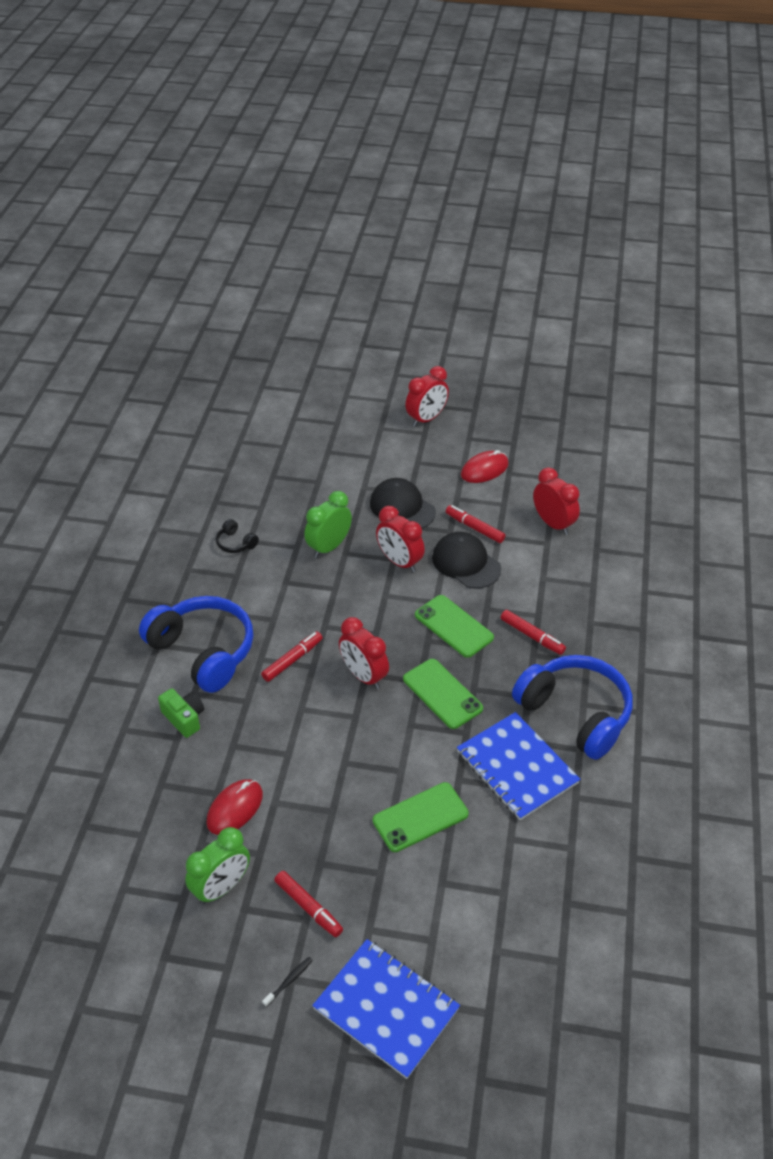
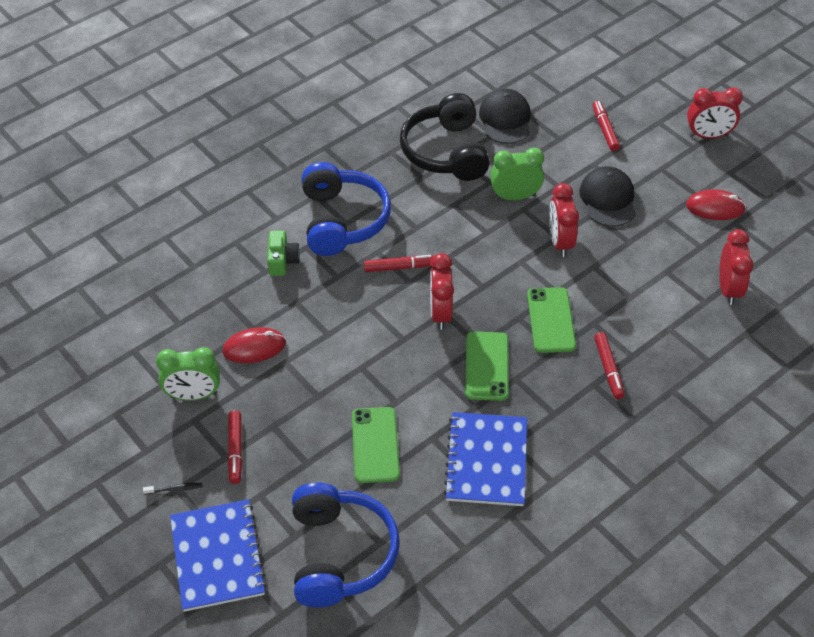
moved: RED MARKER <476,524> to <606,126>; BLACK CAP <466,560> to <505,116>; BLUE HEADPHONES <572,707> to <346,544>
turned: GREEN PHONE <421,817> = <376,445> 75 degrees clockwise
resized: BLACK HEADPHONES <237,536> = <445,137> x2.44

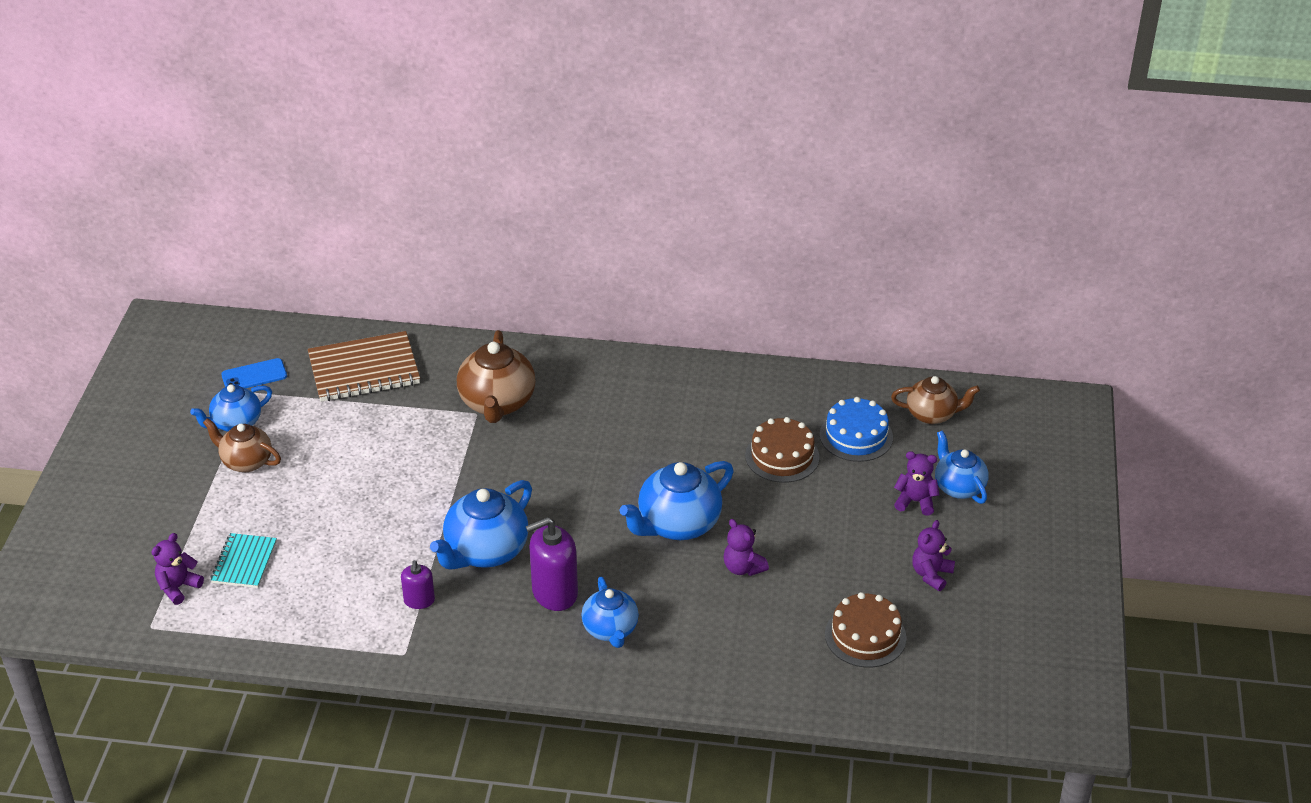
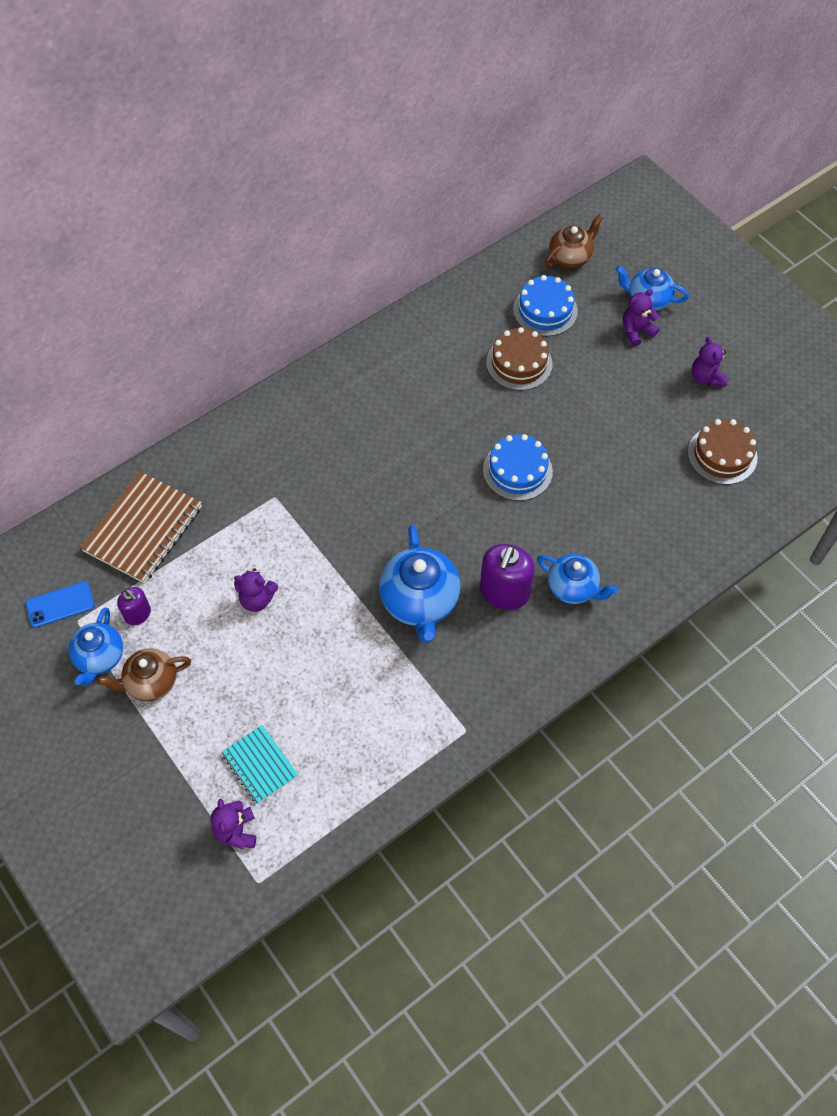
removed: BROWN TEAPOT <496,376>
moved: PURPLE TEDDY BEAR <746,547> to <256,590>; PURPLE SOAP DISPENSER <418,584> to <134,606>
replaced: BLUE TEAPOT <676,500> to BLUE CAKE <518,467>
turned: BLUE PHONE <254,373> = <60,605> 45 degrees clockwise

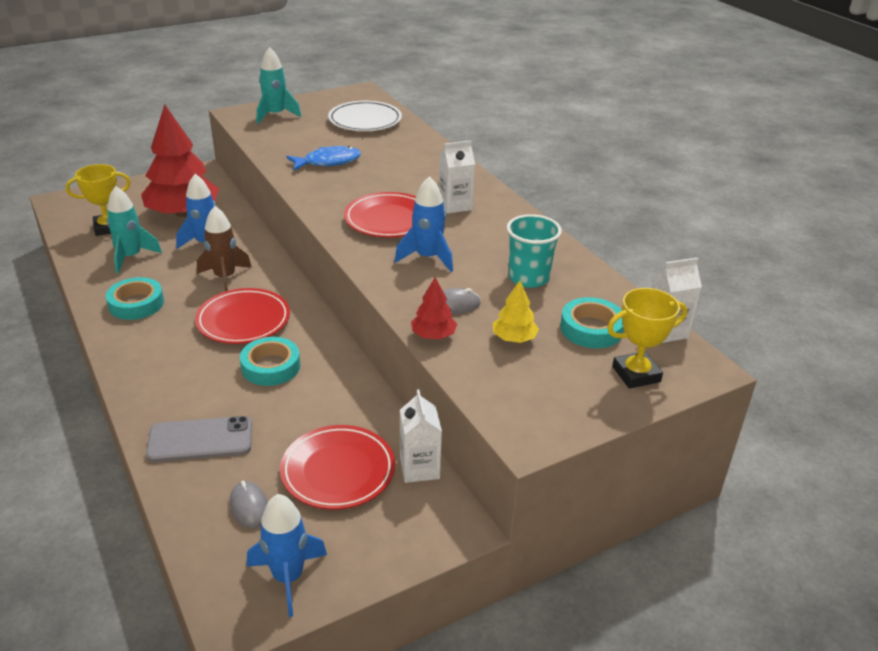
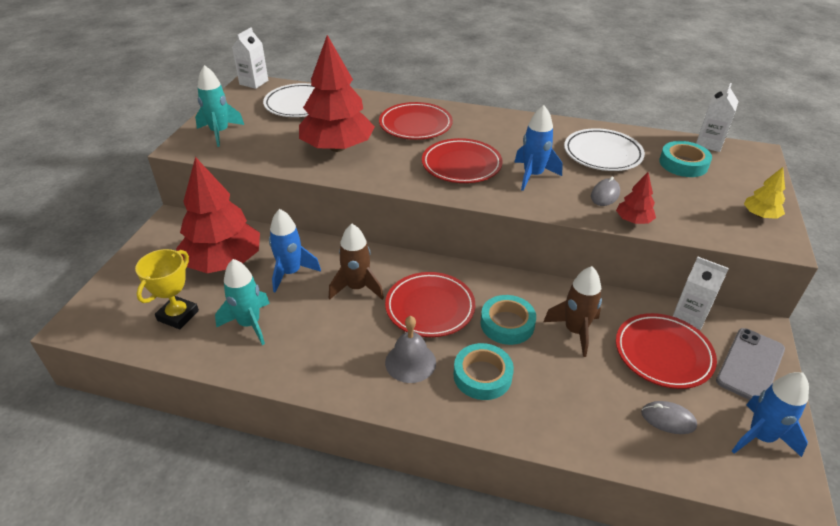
removed: YELLOW TROPHY <647,338>
added: RED PLATE <416,121>; BROWN ROCKET <572,311>; GREY BELL <410,349>
moved: WHITE CARTON <457,177> to <250,58>; TURQUOISE TAPE <135,298> to <484,371>; YELLOW TREE <516,312> to <764,193>; GREY PHONE <199,439> to <750,364>
replaced: BLUE FISH <323,158> to RED TREE <337,93>; TURQUOISE CUP <534,251> to WHITE PLATE <604,149>

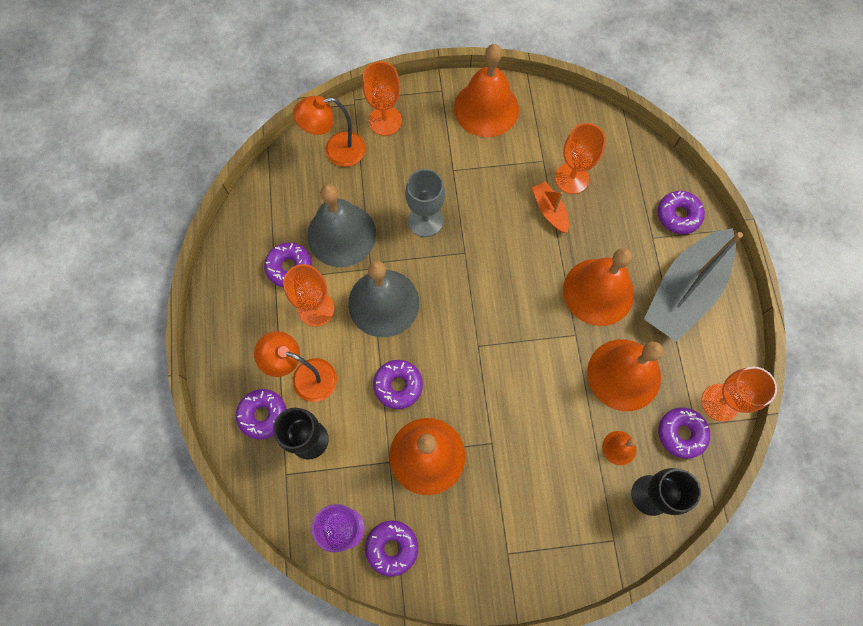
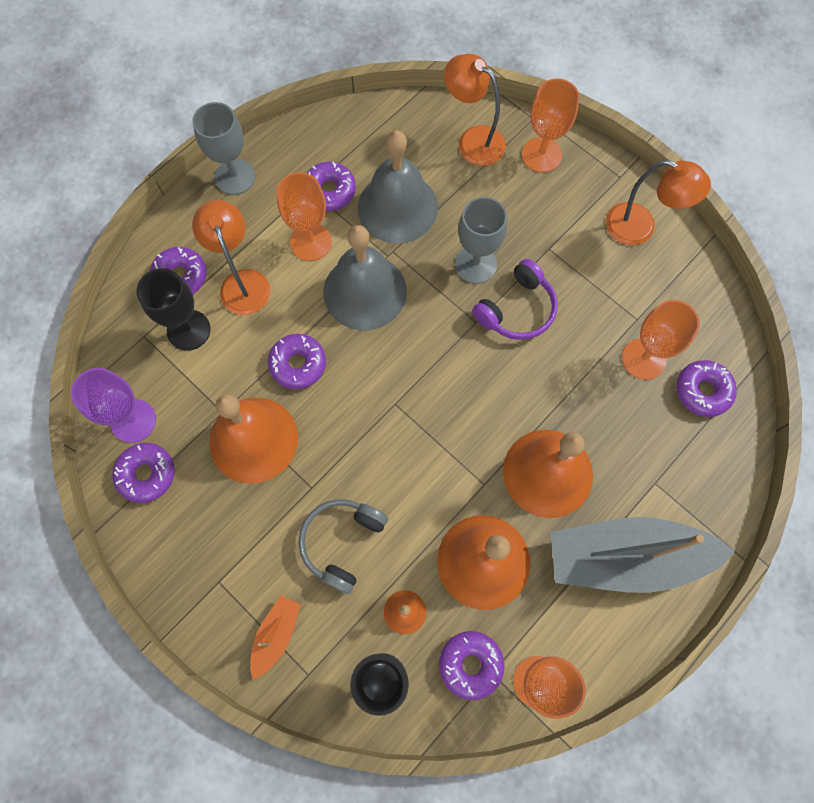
added: GREY GOBLET <223,148>; PURPLE HEADPHONES <515,299>; GREY HEADPHONES <343,546>
moved: ORANGE BOAT <550,207> to <275,637>; PURPLE DONUT <681,212> to <706,388>
replaced: ORANGE BELL <486,90> to ORANGE LAMP <658,202>

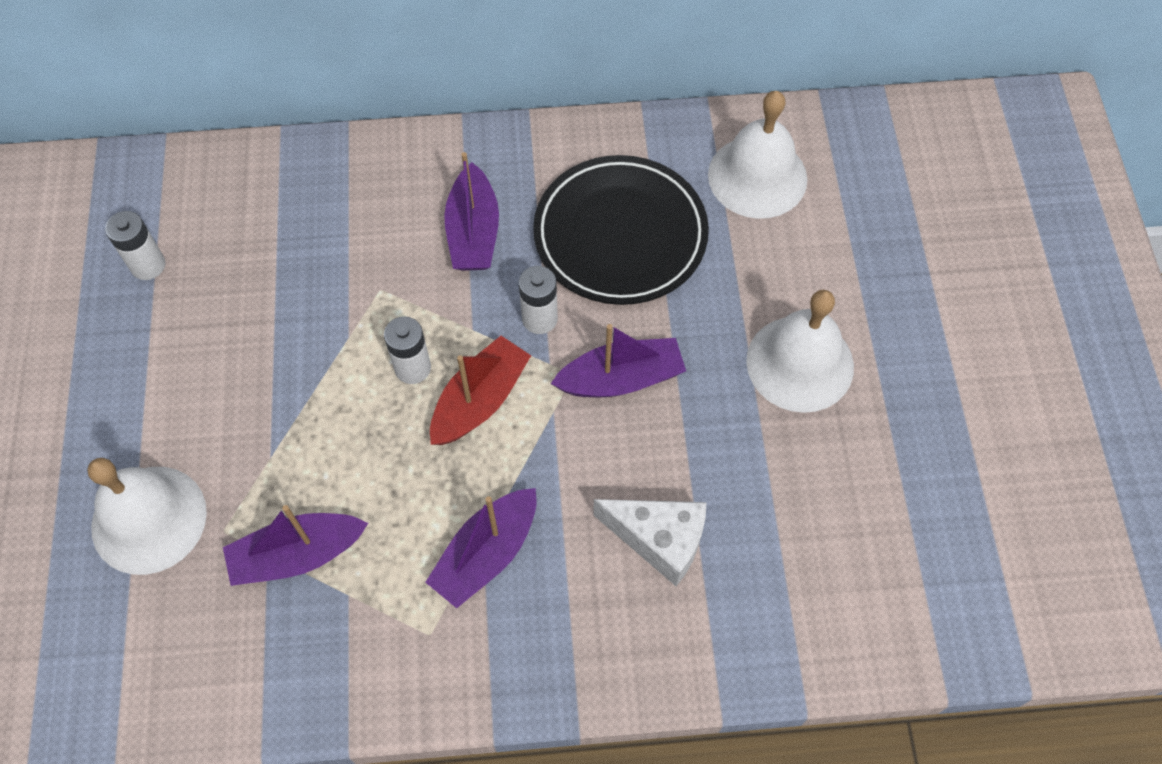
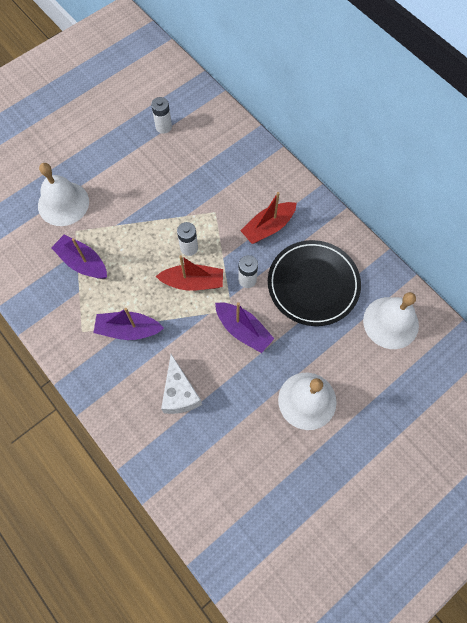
recoloured: PURPLE BOAT <471,211> to RED BOAT <268,218>

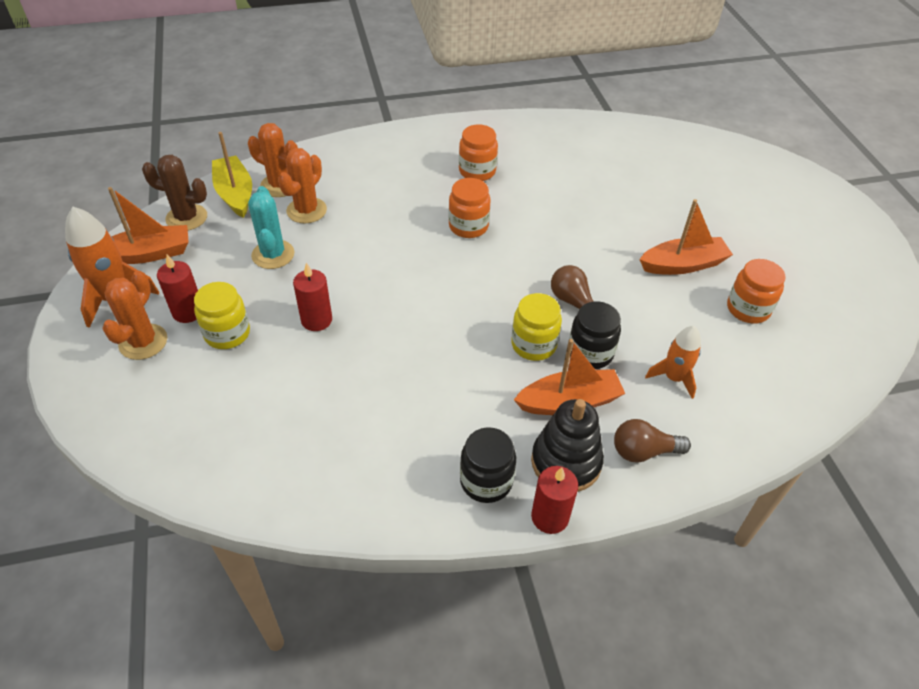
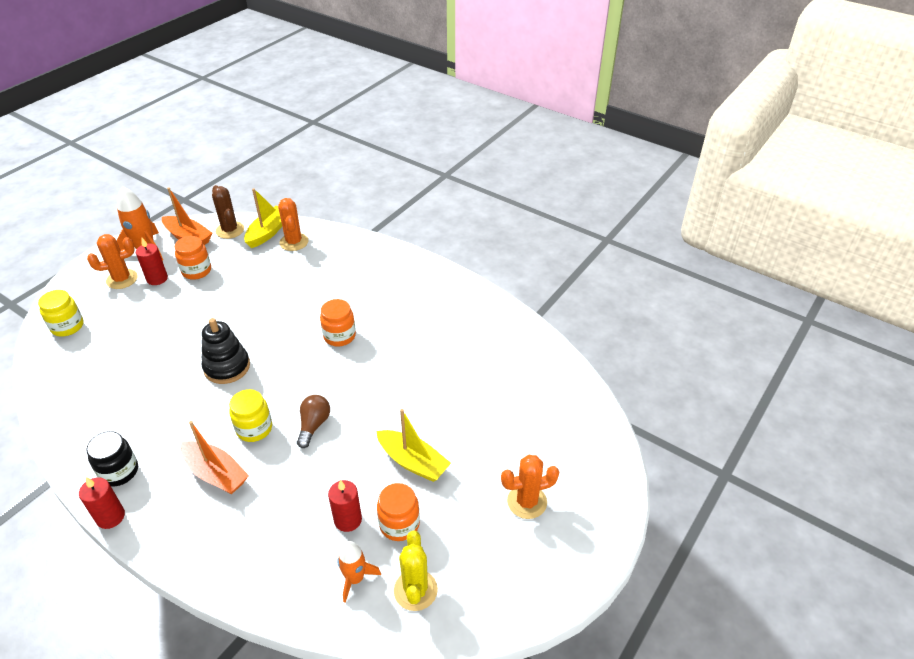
removed: TURQUOISE CACTUS <271,227>; BLACK JAR <595,335>; BROWN LIGHT BULB <652,441>
added: YELLOW CACTUS <416,571>
moved: ORANGE JAR <478,153> to <193,258>; ORANGE CACTUS <302,185> to <530,487>; RED CANDLE <312,297> to <345,506>; YELLOW JAR <222,315> to <60,313>; ORANGE ROCKET <673,362> to <359,572>; BLACK STACKING TOY <567,445> to <226,351>
recoloured: ORANGE BOAT <686,237> to YELLOW BOAT <413,445>

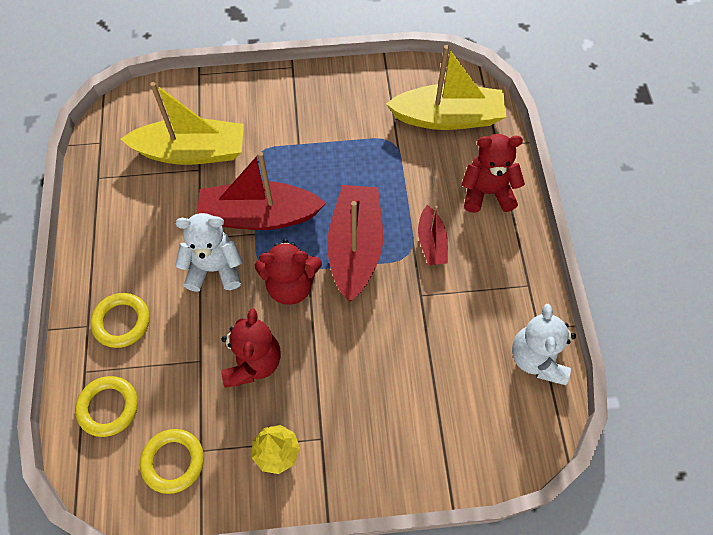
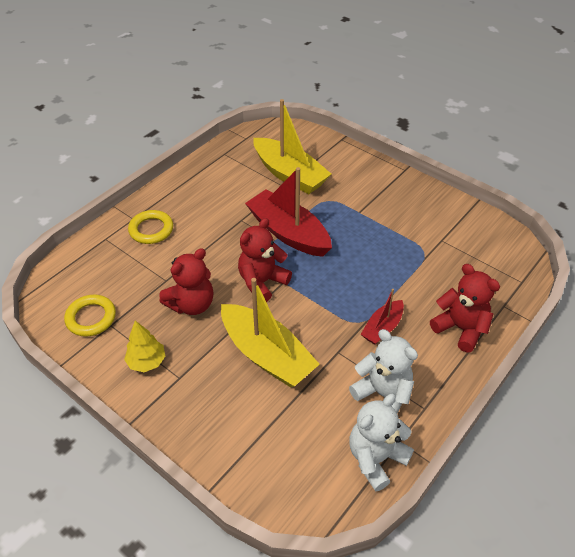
removed: RED BOAT <355,243>; YELLOW RING <106,406>
moved: YELLOW BOAT <446,87> to <270,332>; WHITE TEDDY BEAR <209,252> to <383,371>
turned: RED TEDDY BEAR <288,272> = <265,260> 90 degrees clockwise

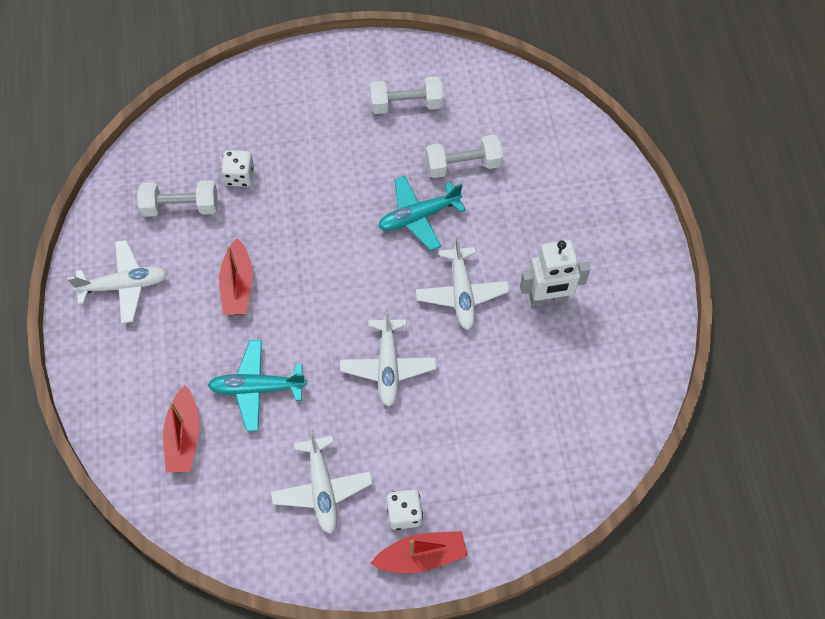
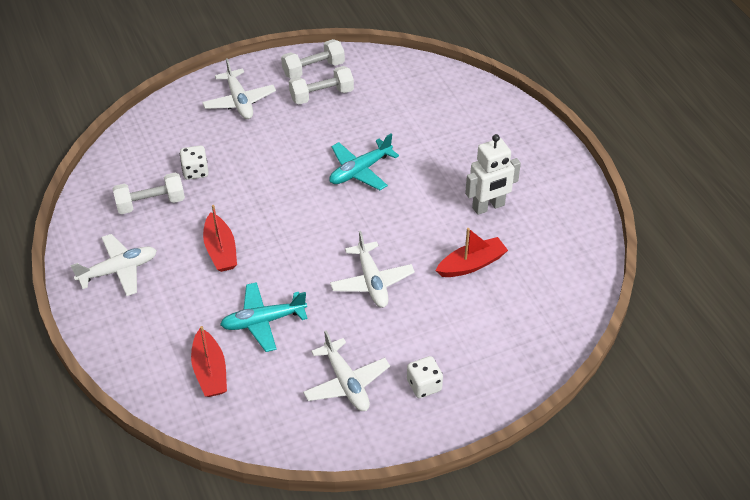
moved: WHITE DUMBBELL <464,156> to <313,59>; WHITE PLANE <463,283> to <239,88>; RED BOAT <419,552> to <472,252>

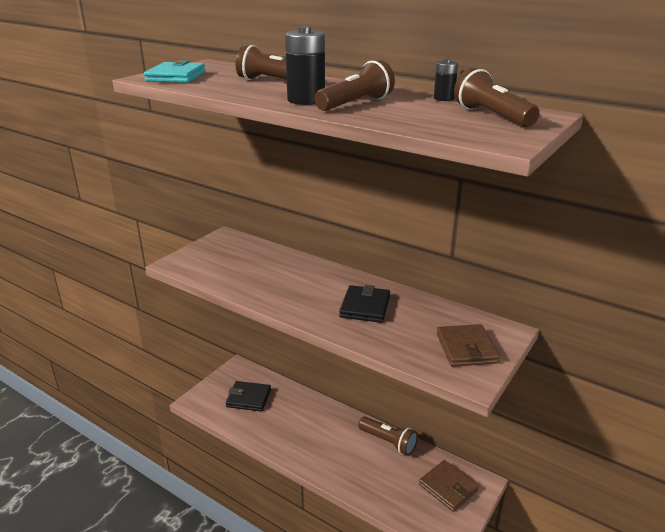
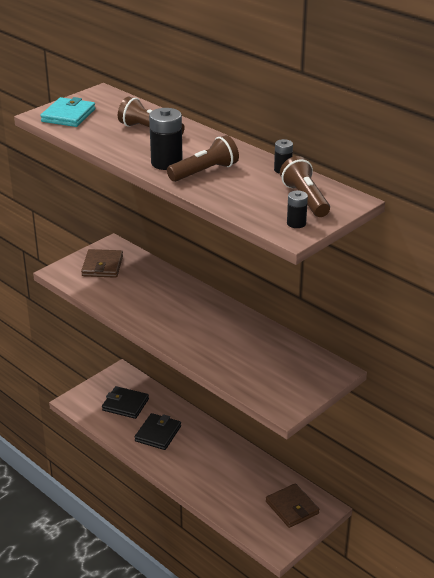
removed: BROWN FLASHLIGHT <388,436>
added: BLACK BATTERY <297,209>
moved: BLACK WALLET <364,304> to <157,431>; BROWN WALLET <468,345> to <102,263>

